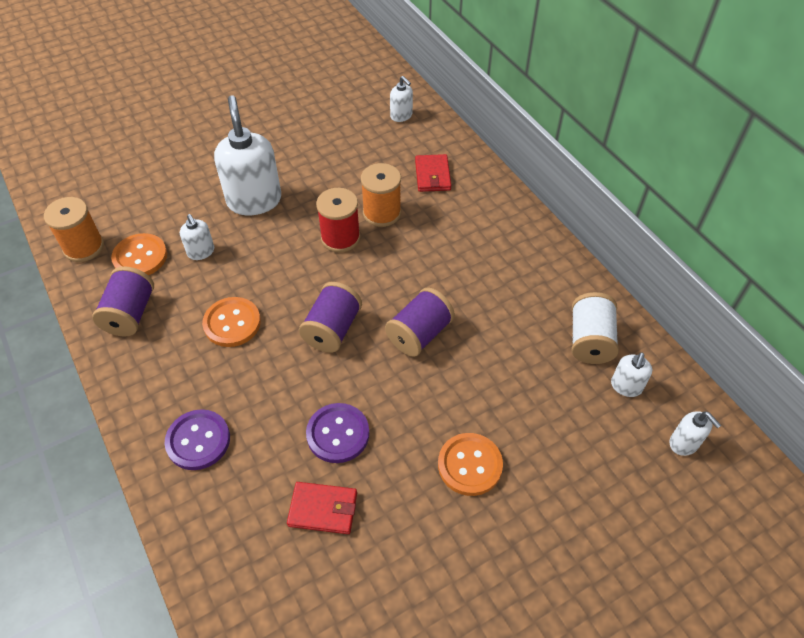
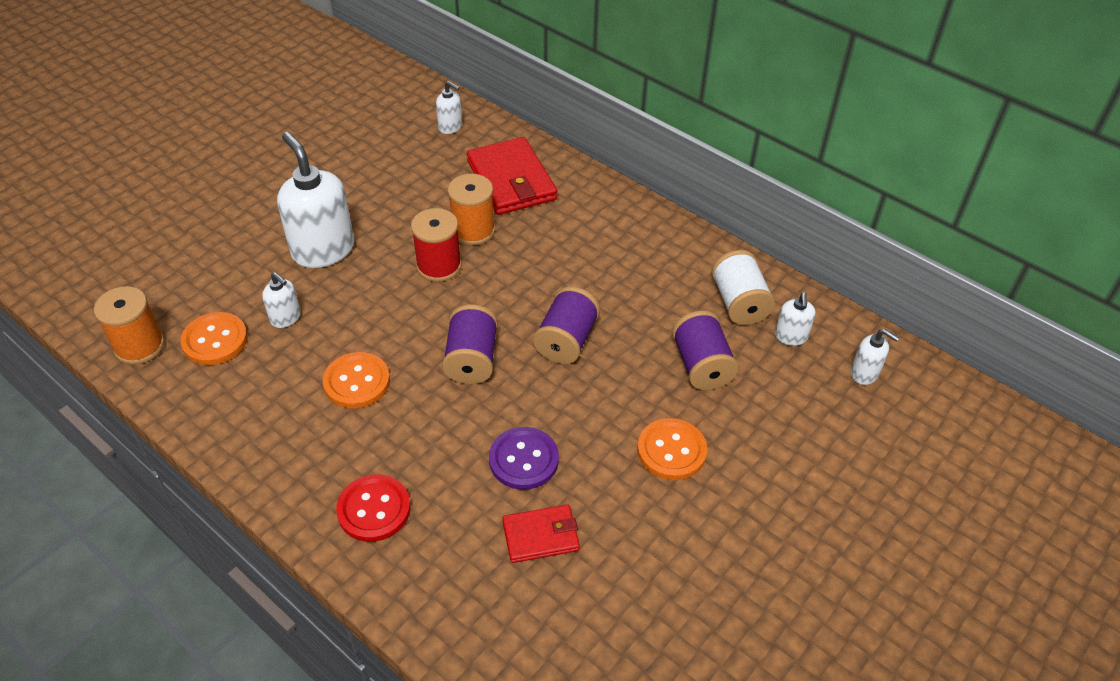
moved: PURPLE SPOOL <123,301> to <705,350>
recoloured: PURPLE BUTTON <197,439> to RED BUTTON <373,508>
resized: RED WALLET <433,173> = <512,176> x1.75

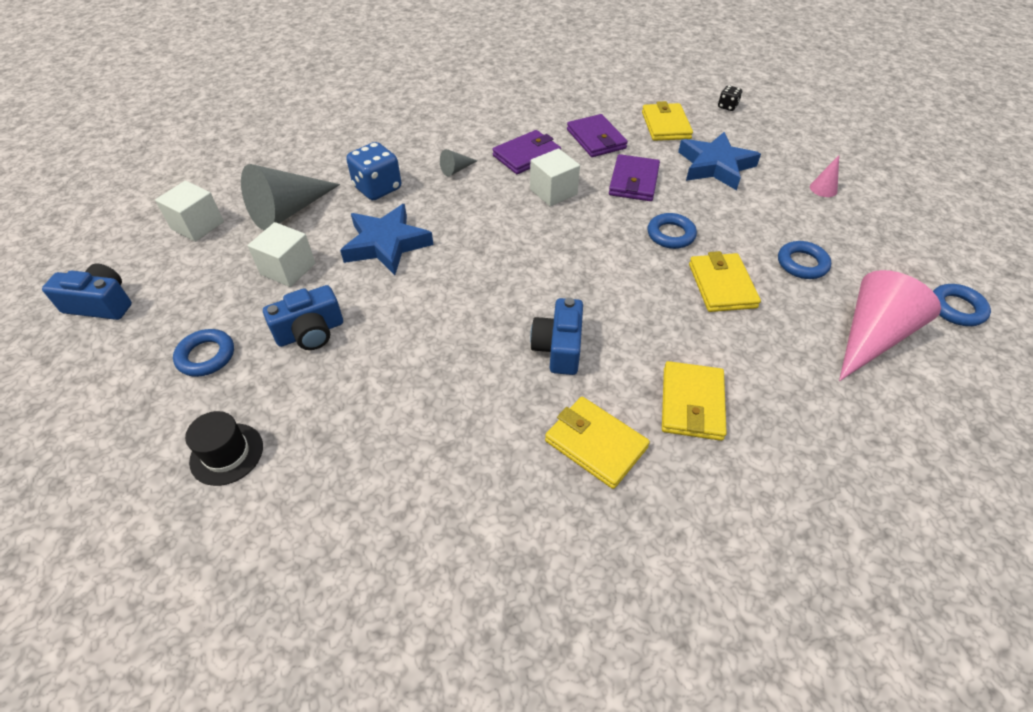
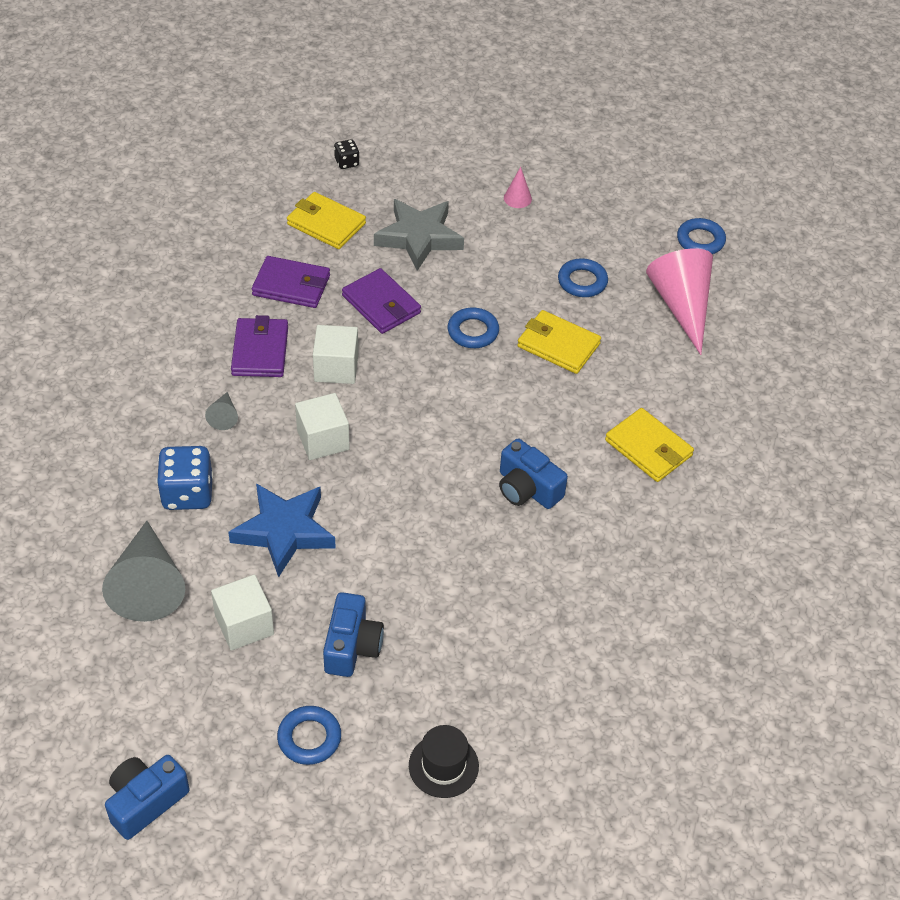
removed: YELLOW WALLET <597,443>
moved: WHITE CUBE <189,211> to <322,426>
recoloured: BLUE STAR <719,161> to GREY STAR <419,235>

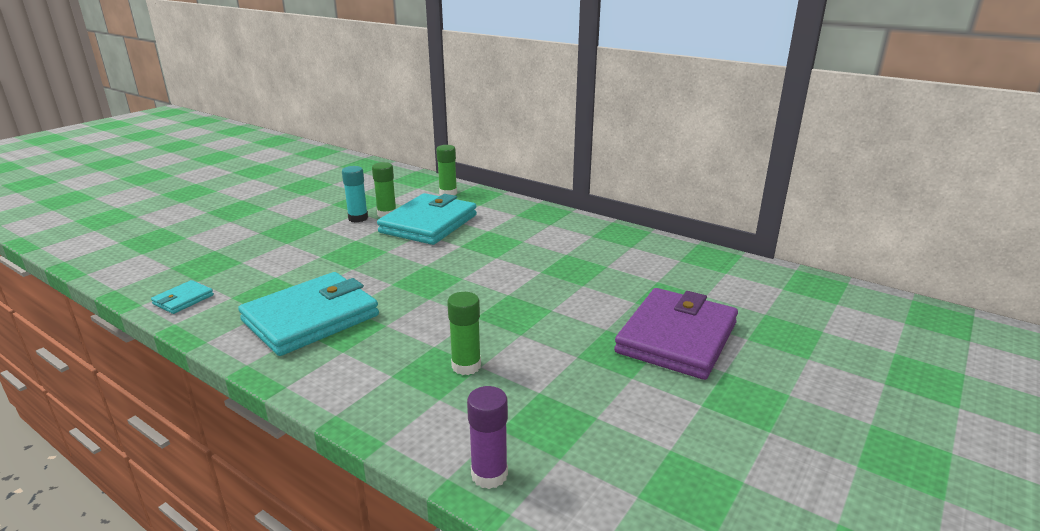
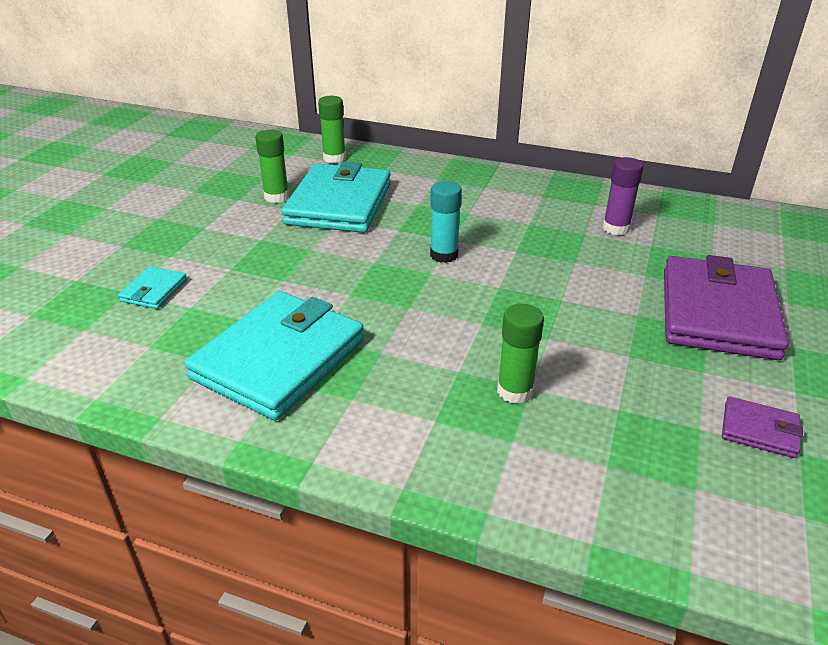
added: PURPLE WALLET <762,427>
moved: TURQUOISE GLUE STICK <355,194> to <446,222>; TURQUOISE WALLET <182,297> to <152,287>; PURPLE GLUE STICK <487,437> to <623,196>

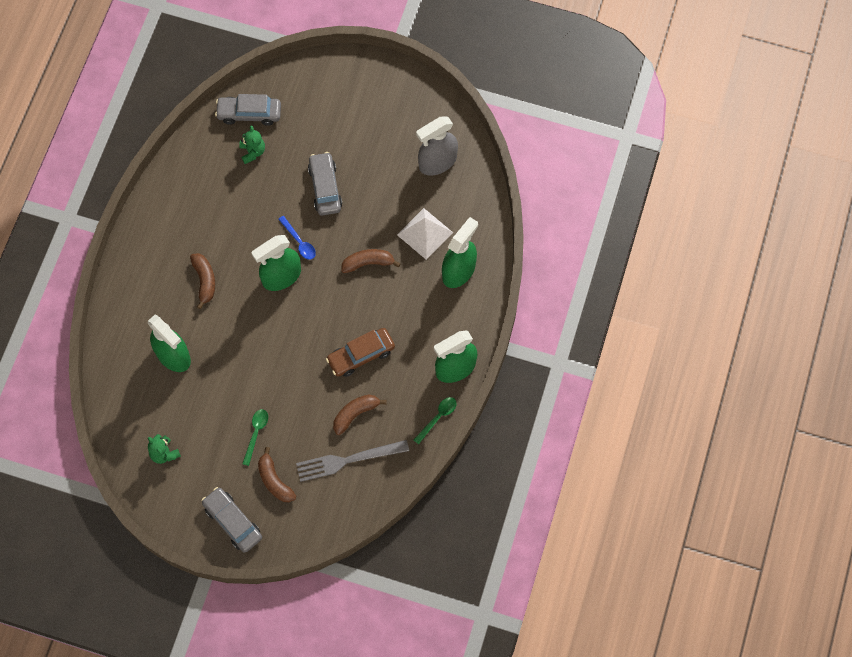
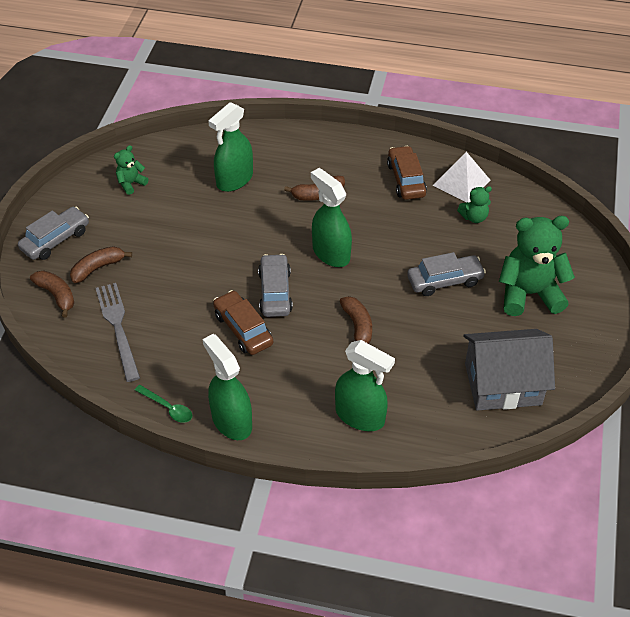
removed: BLUE SPOON <297,238>; GREEN SPOON <255,437>
added: BROWN CAR <407,173>; GREEN TEDDY BEAR <537,266>
moved: GREY CAR <248,110> to <275,285>; WHITE PYRAMID <425,234> to <461,177>; BROWN BANANA <360,415> to <52,294>
replaced: GREY SPRAY BOTTLE <437,146> to GREY HOUSE <509,370>

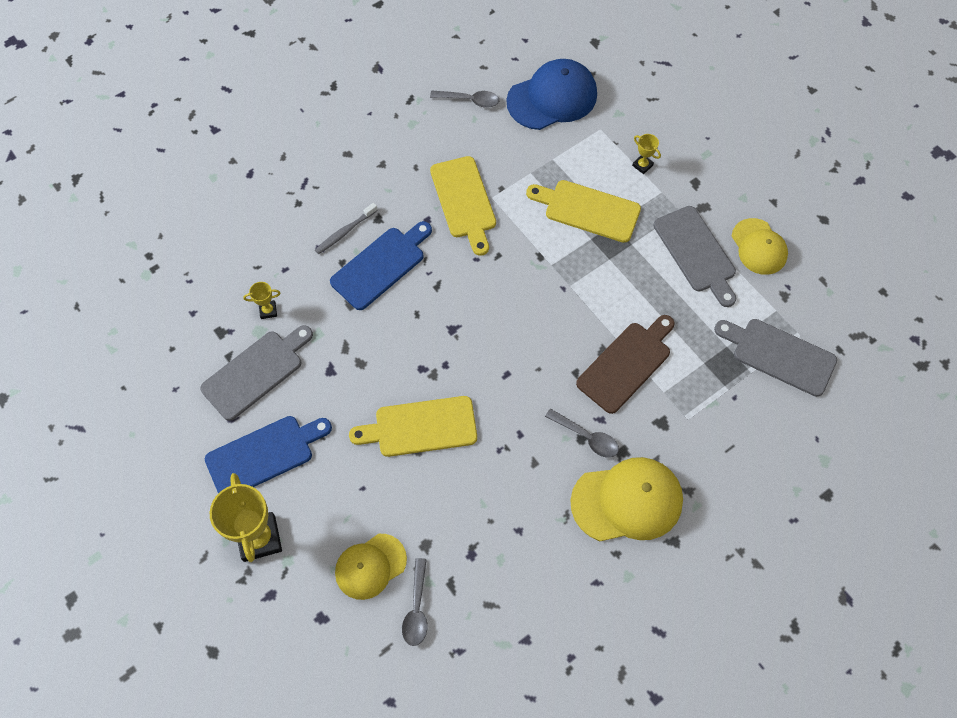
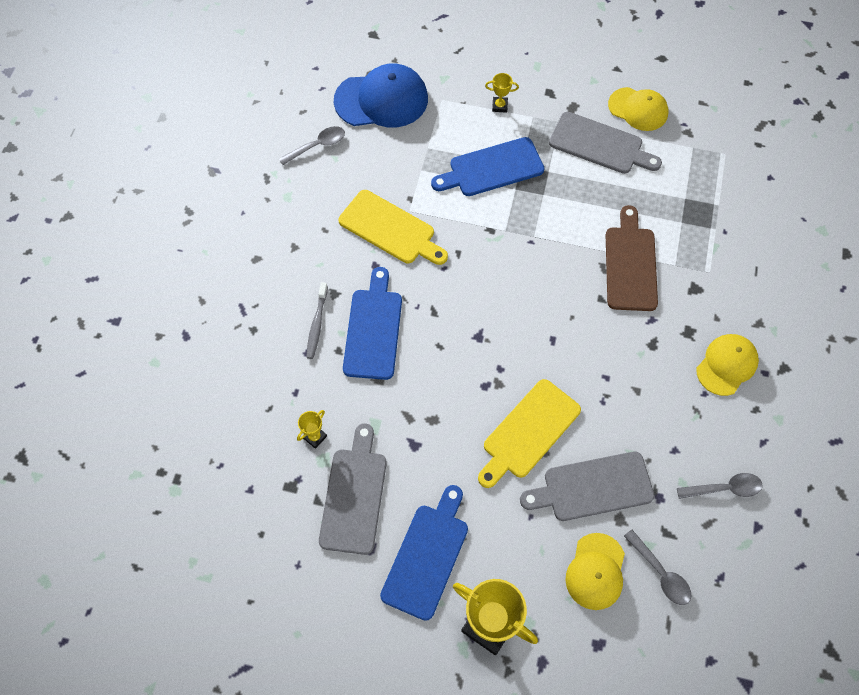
moved: GREY CUTTING BOARD <775,358> to <587,486>; GREY SPOON <582,433> to <719,486>
recoloured: YELLOW CUTTING BOARD <583,211> to BLUE CUTTING BOARD <488,166>
turned: BLUE CAP <551,94> = <381,95> 60 degrees clockwise
resized: YELLOW CAP <626,499> = <727,365> x0.65

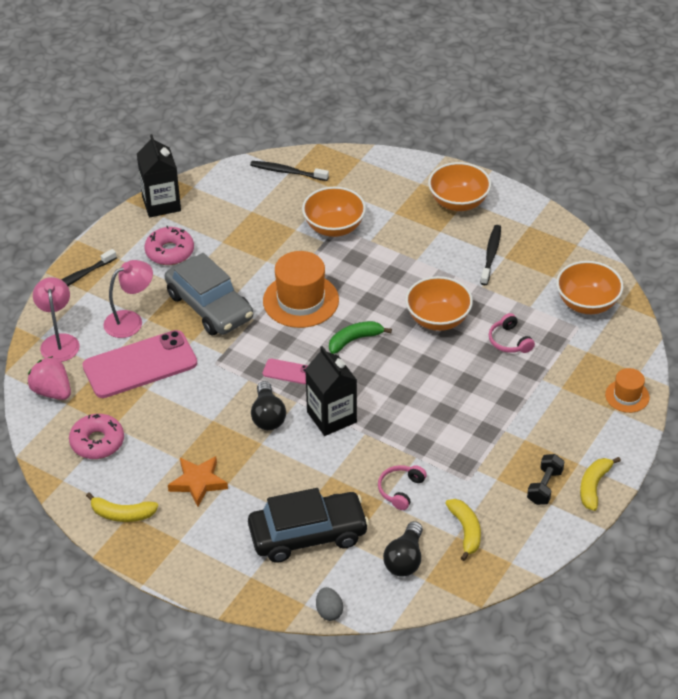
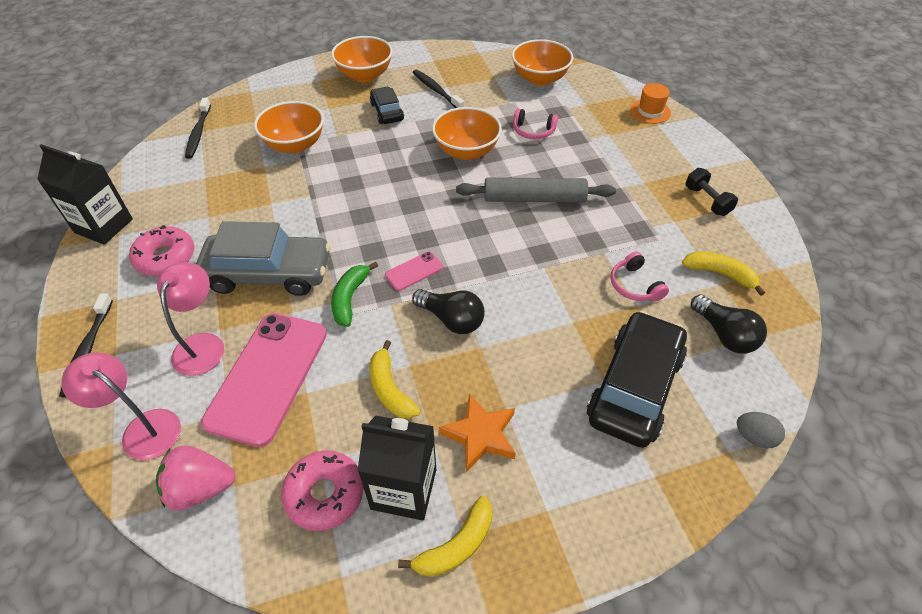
removed: ORANGE HAT <301,289>
added: BLACK CAR <387,105>; GREY ROLLING PIN <536,190>
moved: GREEN BANANA <360,337> to <354,294>; BLACK CARTON <331,391> to <397,468>; YELLOW BANANA <600,484> to <395,379>
turned: BLACK TOOTHBRUSH <289,171> = <198,128> 60 degrees counterclockwise

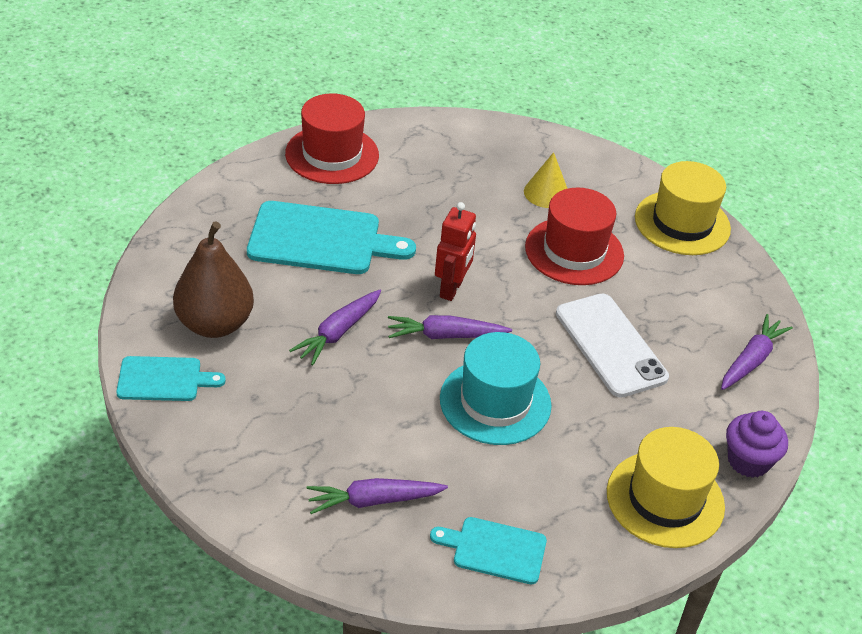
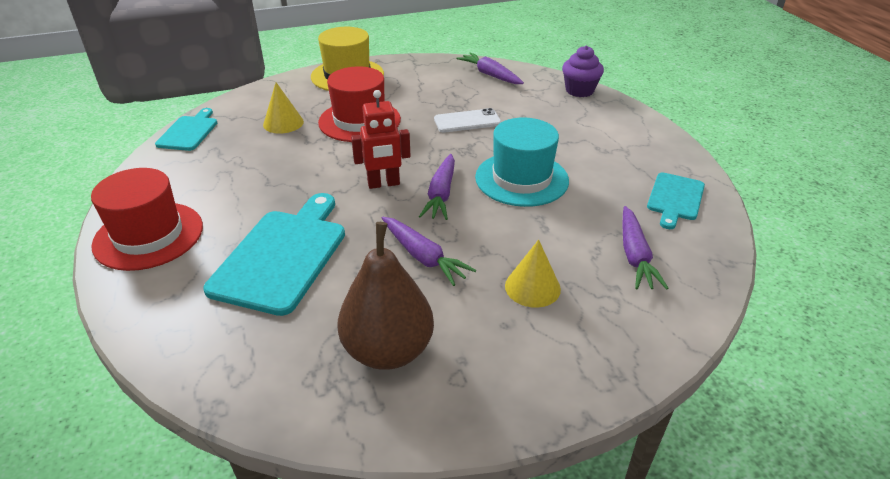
removed: YELLOW HAT <666,487>
added: YELLOW CONE <533,274>
moved: TURQUOISE CUTTING BOARD <171,378> to <186,129>
turned: RED ROBOT <455,251> = <381,139> 135 degrees clockwise
resized: WHITE PHONE <612,346> = <467,120> x0.64

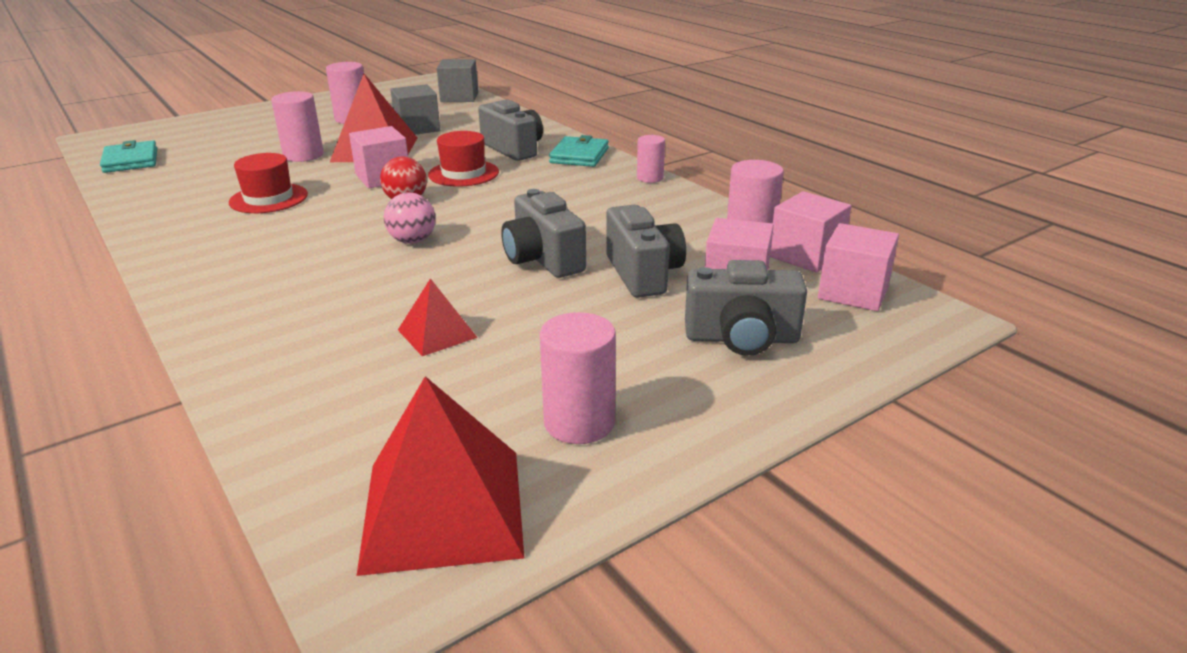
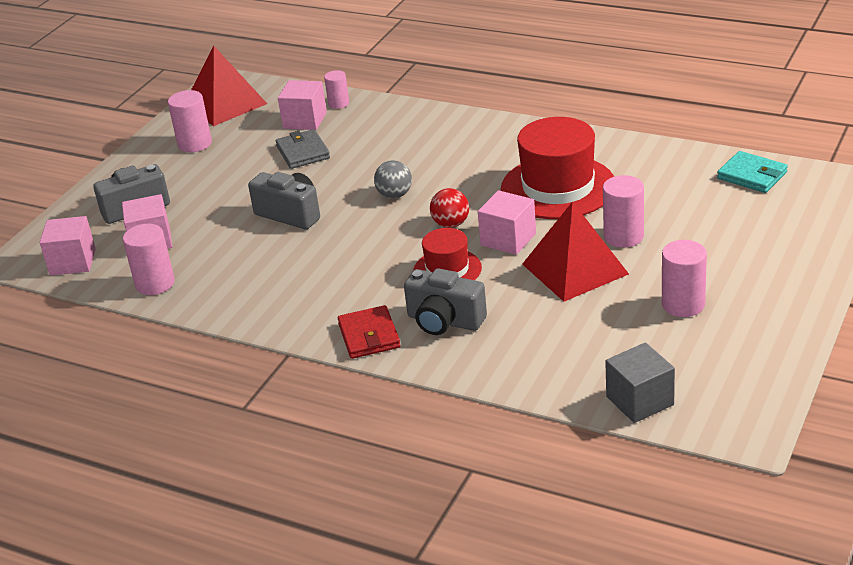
removed: GREY CUBE <415,109>; GREY CAMERA <646,251>
moved: PINK CYLINDER <651,159> to <336,89>; PINK CUBE <811,232> to <302,105>
replaced: RED PYRAMID <437,317> to GREY WALLET <303,149>
recoloured: TURQUOISE WALLET <579,151> to RED WALLET <369,332>; PINK BALL <410,218> to GREY BALL <393,179>
resized: RED HAT <268,183> = <557,168> x1.79

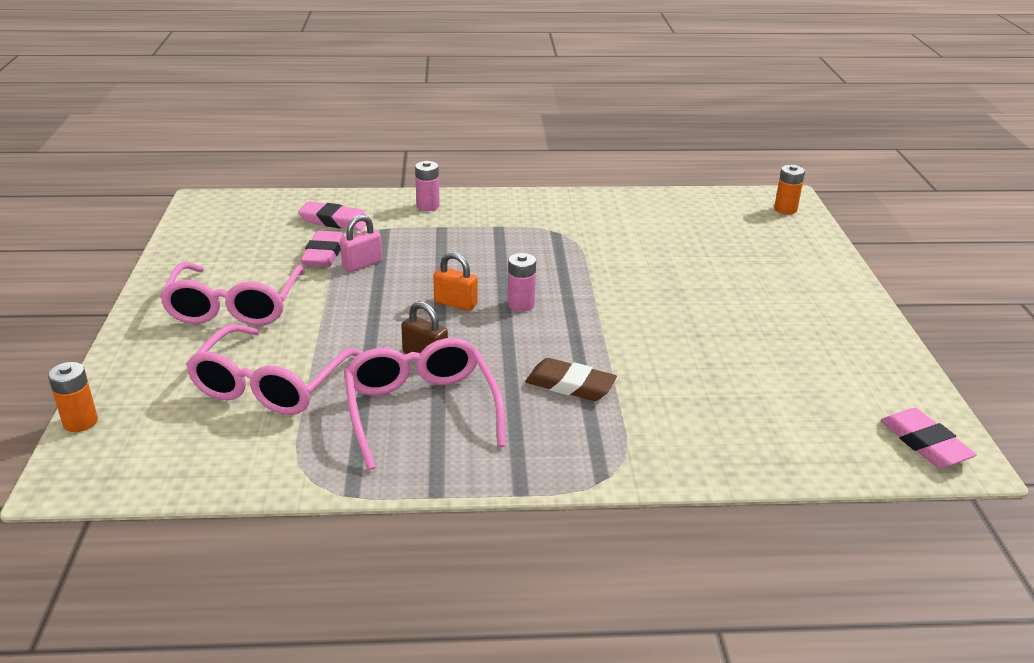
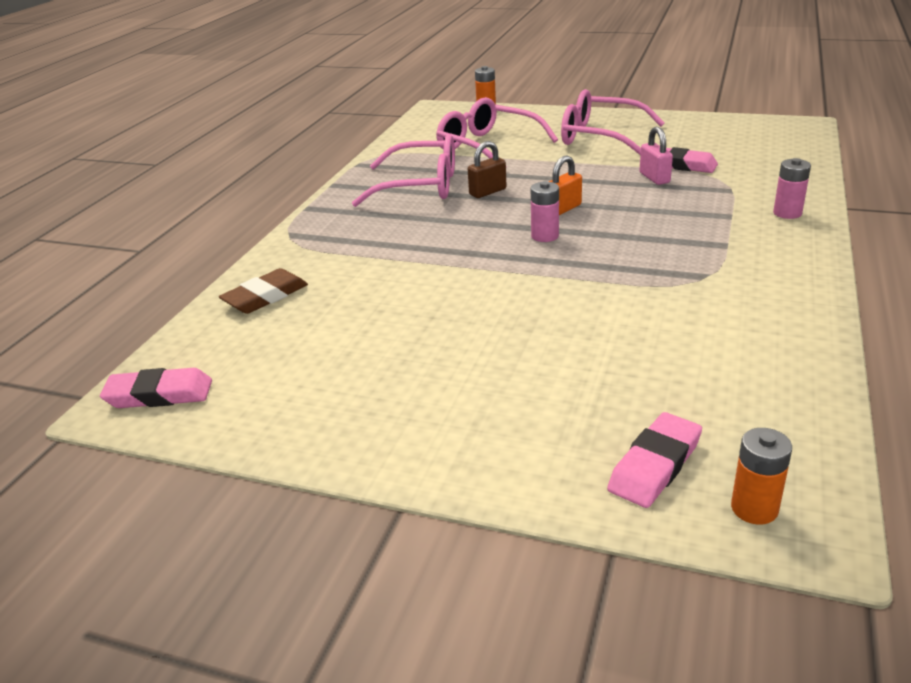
moved: PINK ERASER <332,216> to <654,460>; BROWN ERASER <571,379> to <263,291>

